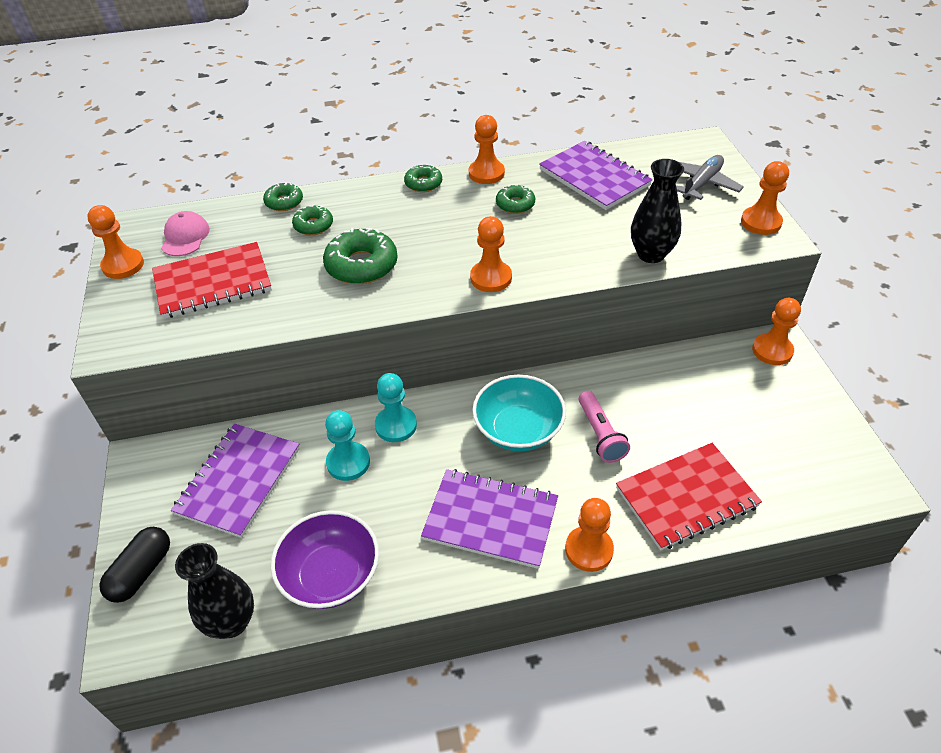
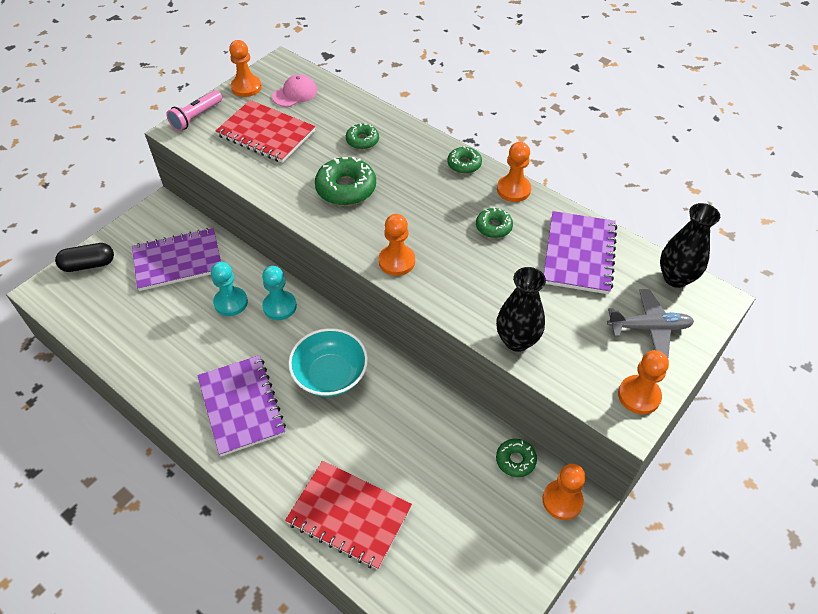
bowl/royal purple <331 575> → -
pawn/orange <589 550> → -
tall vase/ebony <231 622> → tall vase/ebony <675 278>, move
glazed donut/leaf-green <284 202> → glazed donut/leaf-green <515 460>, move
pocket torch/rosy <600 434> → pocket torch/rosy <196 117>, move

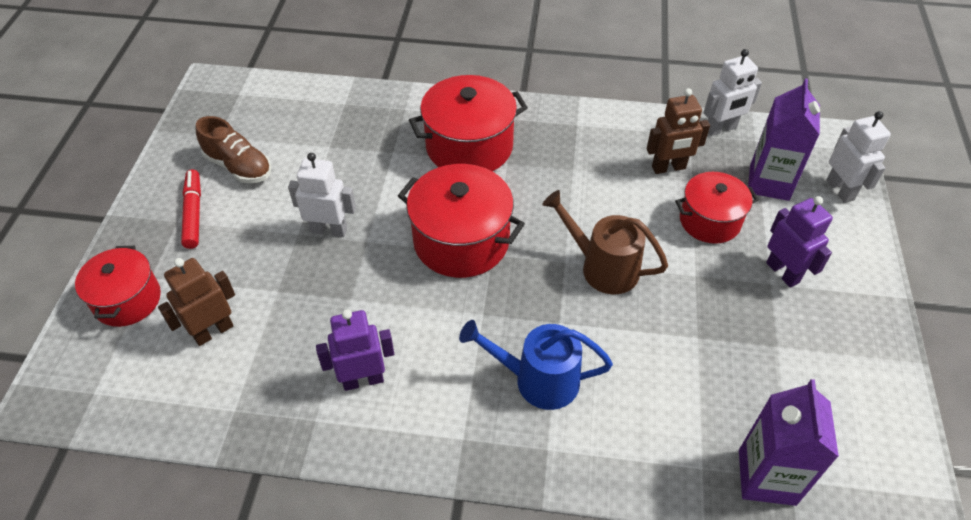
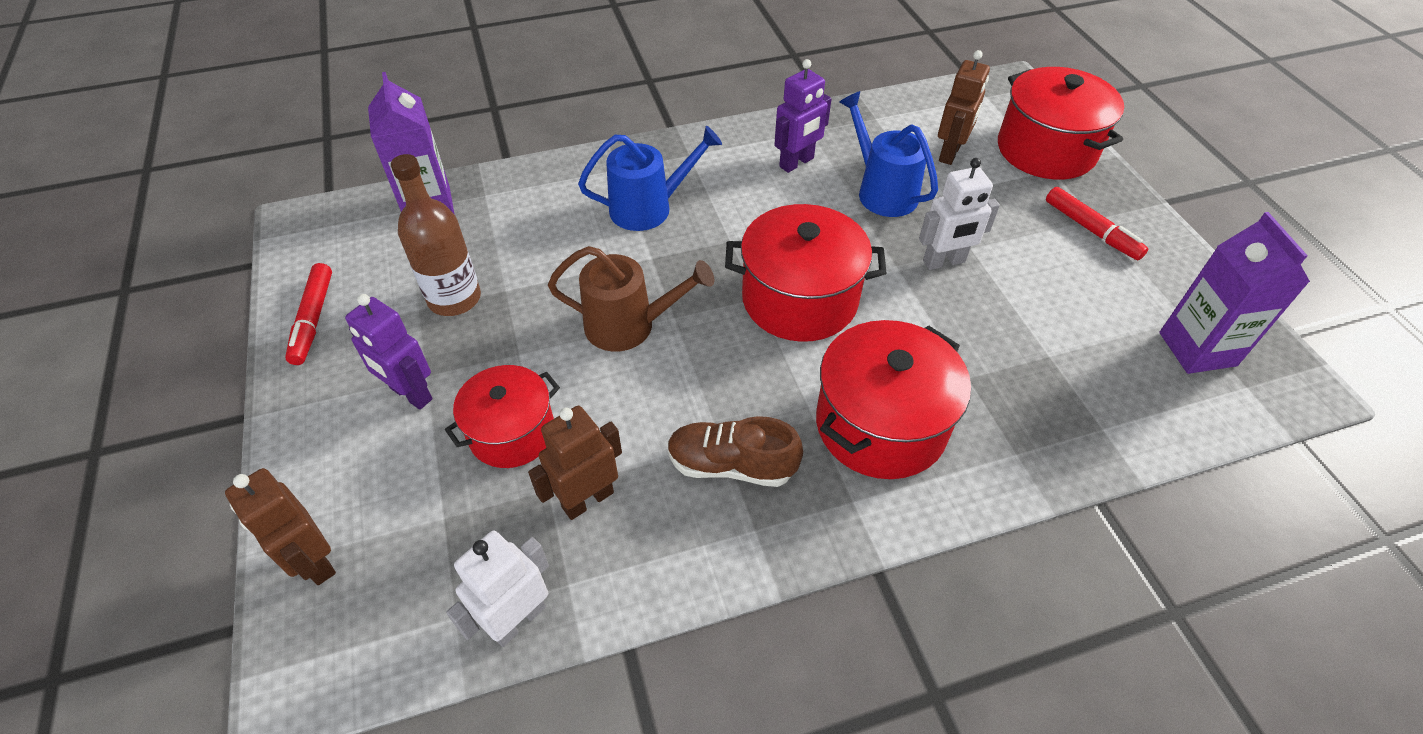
- → marker pen/scarlet <313 319>
- → drink bottle/brown <454 298>
- → watering pot/royal blue <882 191>
sneaker/brown <239 167> → sneaker/brown <731 465>, move
milk carton/royal purple <769 182> → milk carton/royal purple <1197 349>, move
toy robot/snow-white <840 190> → toy robot/brown <314 561>
cooking pot/scarlet <127 300> → cooking pot/scarlet <1046 150>, x1.53

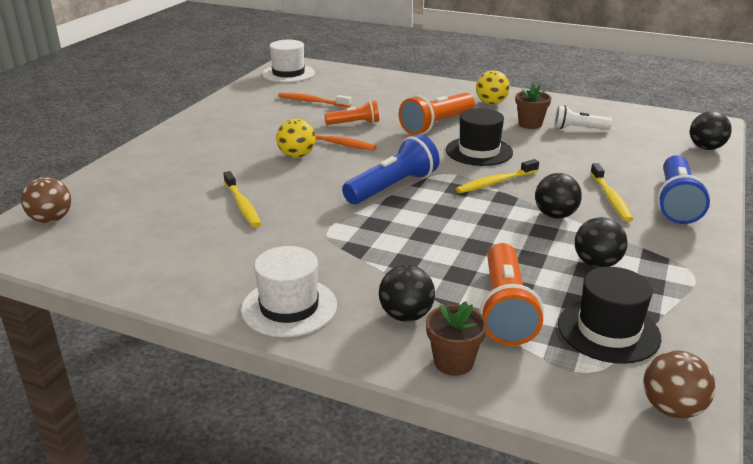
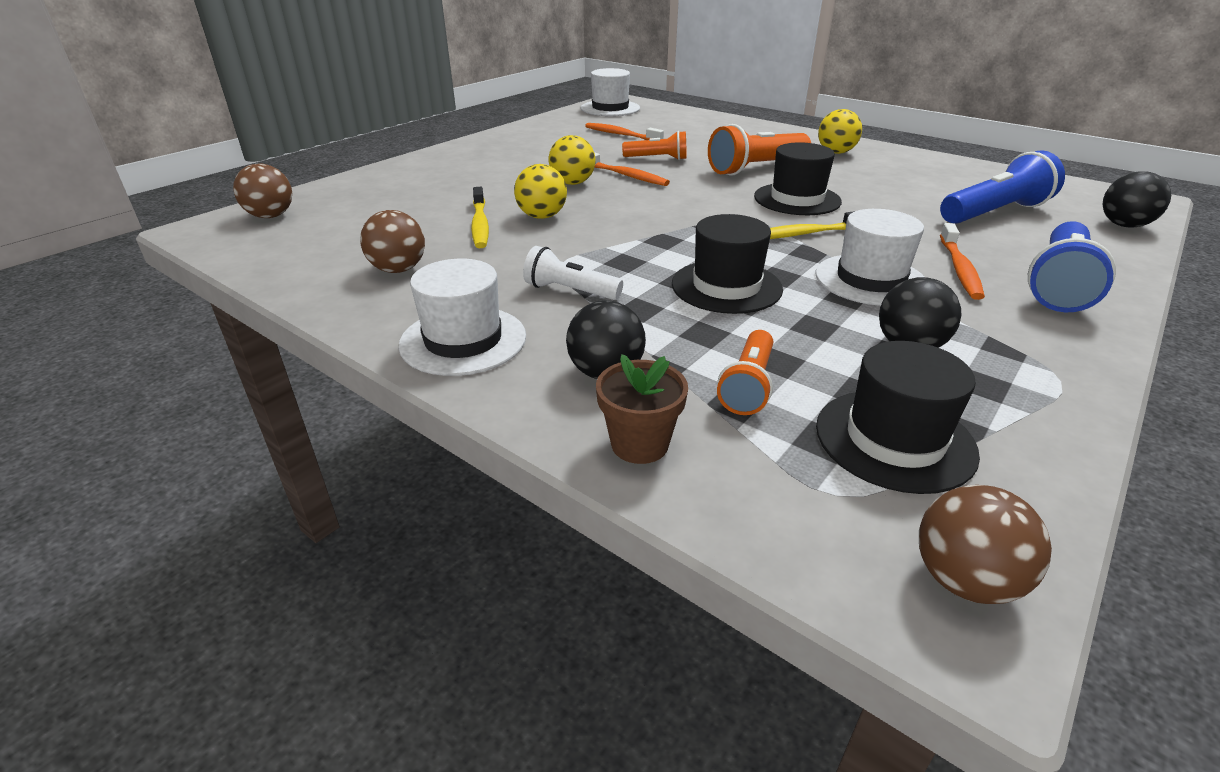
potted plant/brown <530 124> → -
- → ball/brown <398 269>
- → ball/bright yellow <542 216>
- → top hat/ebony <726 286>
pocket torch/royal blue <393 187> → pocket torch/royal blue <994 213>, move
pocket torch/snow-white <578 129> → pocket torch/snow-white <570 291>, move
ball/ebony <555 215> → top hat/snow-white <870 280>
dental brush/bright yellow <610 198> → dental brush/orange <959 269>
pocket torch/orange <505 309> → pocket torch/orange <748 386>, x0.61

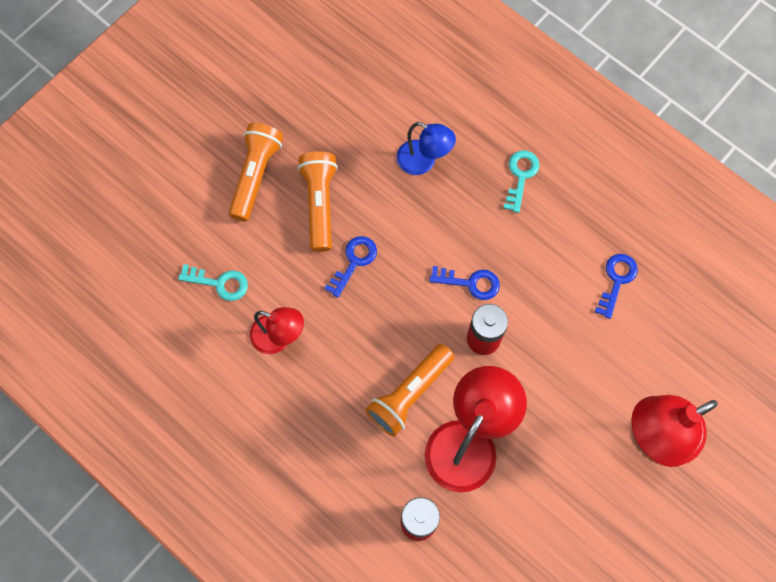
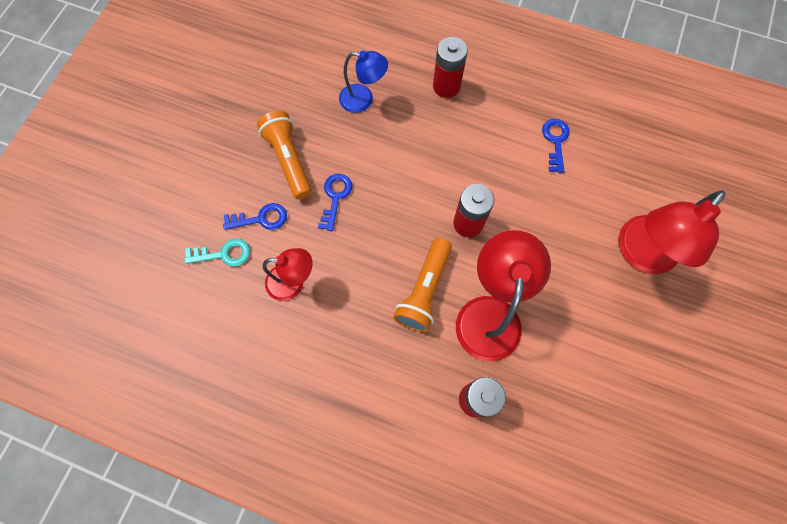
pocket torch/orange <256 175> → -
door key/royal blue <470 283> → door key/royal blue <261 218>, move
door key/teal <520 176> → AA battery/scarlet <446 86>

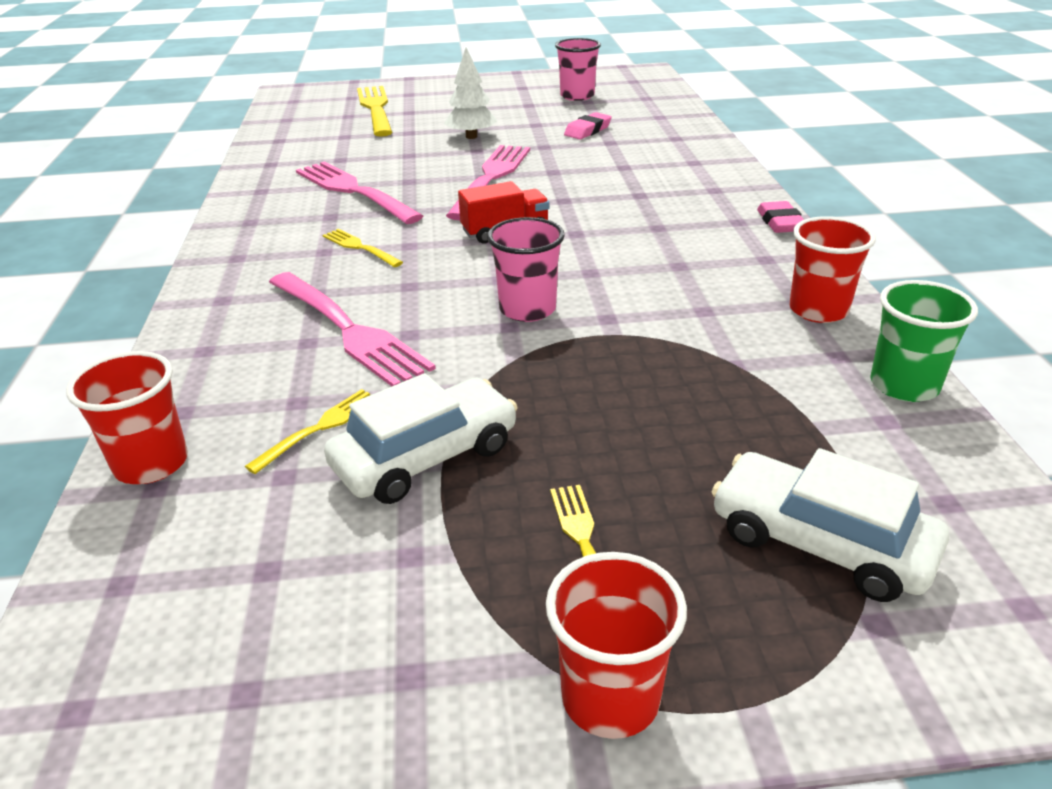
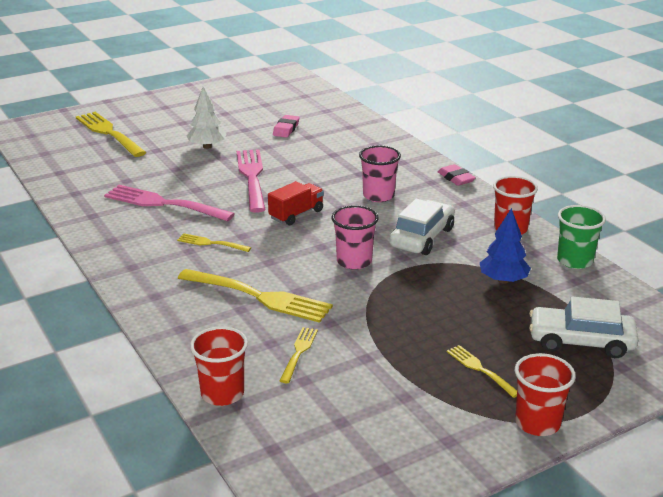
- → tree/royal blue <503 280>
toy car/snow-white <425 457> → toy car/snow-white <422 237>, move
cup/rosy <577 96> → cup/rosy <378 196>, move
table fork/rosy <347 330> → table fork/bright yellow <258 296>

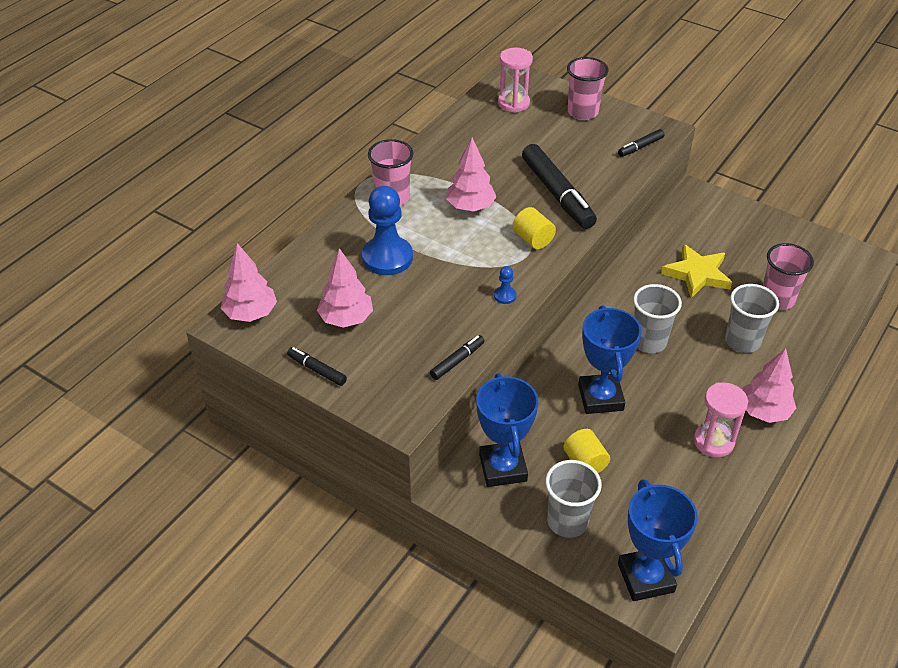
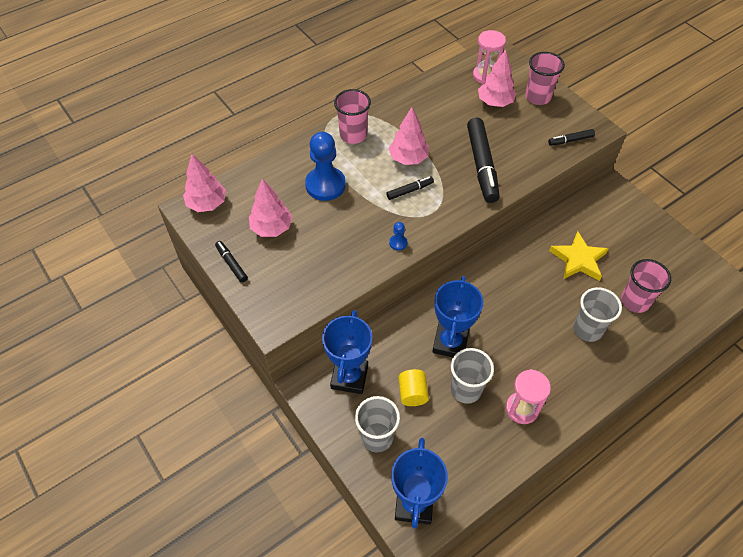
cylinder shape/bright yellow <533 239> → -
marker pen/ebony <457 361> → marker pen/ebony <410 190>, move
cup/grey <649 341> → cup/grey <466 389>, move
tree/rosy <763 411> → tree/rosy <495 102>, move

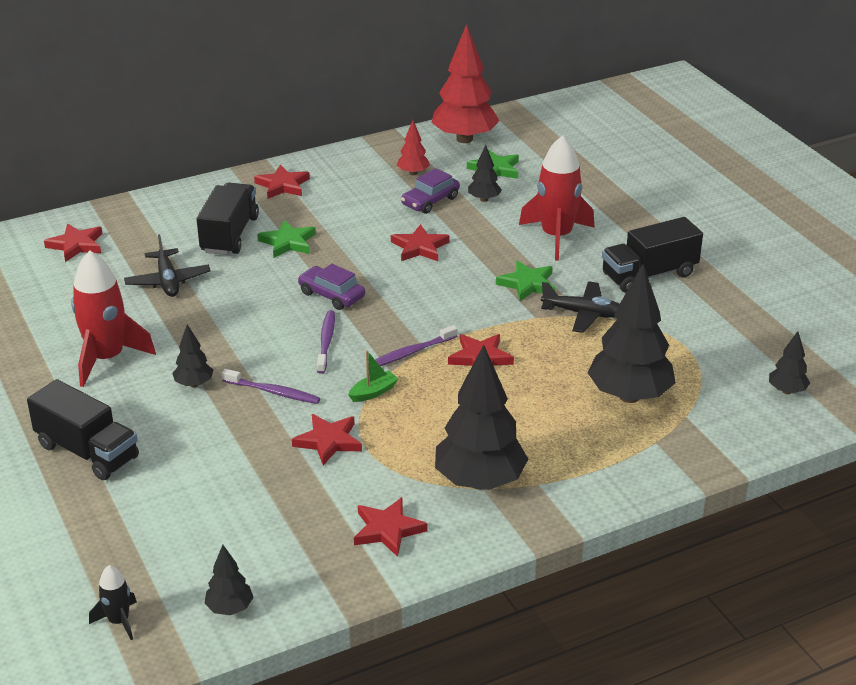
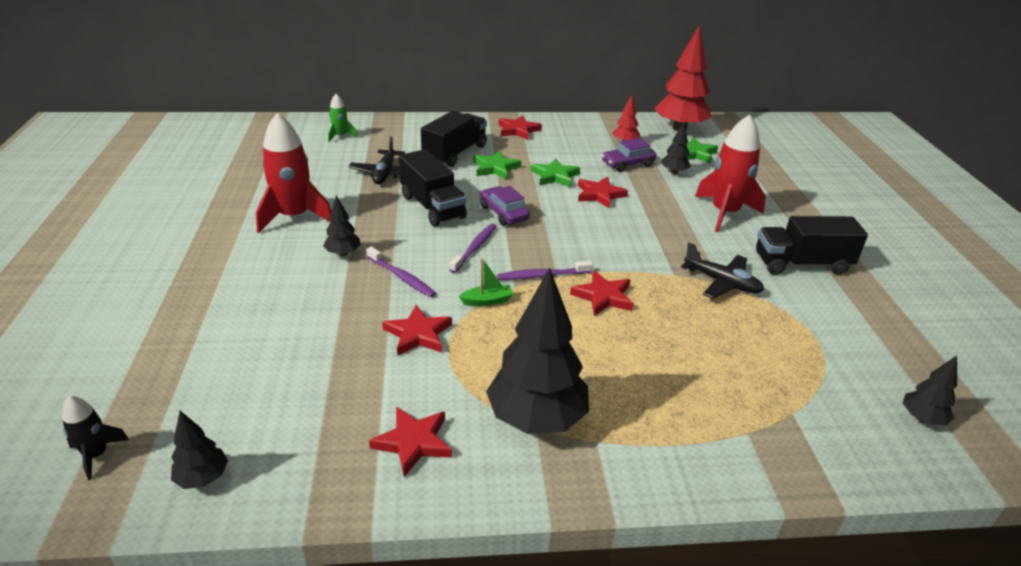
tree/ebony <629 396> → -
toy truck/ebony <87 452> → toy truck/ebony <432 207>, move
star shape/leaf-green <527 284> → star shape/leaf-green <555 176>, move
star shape/scarlet <76 245> → spaceship/leaf-green <340 136>

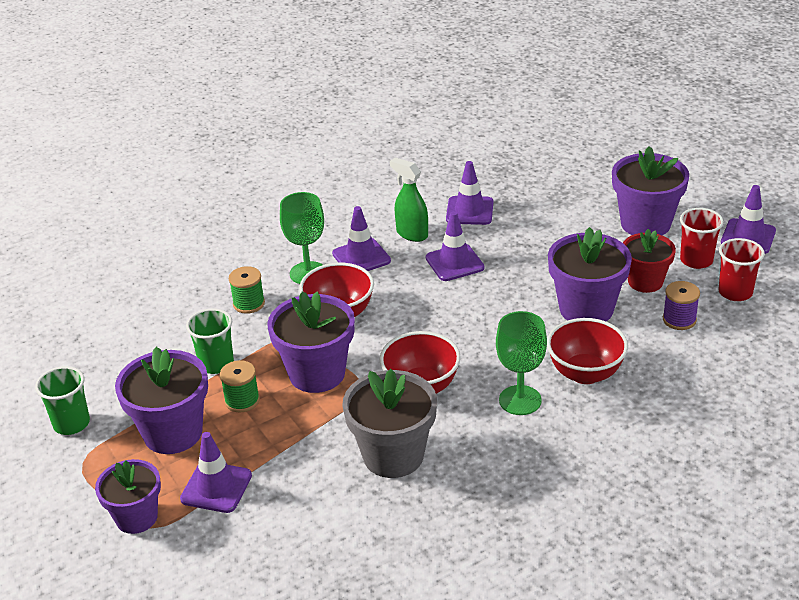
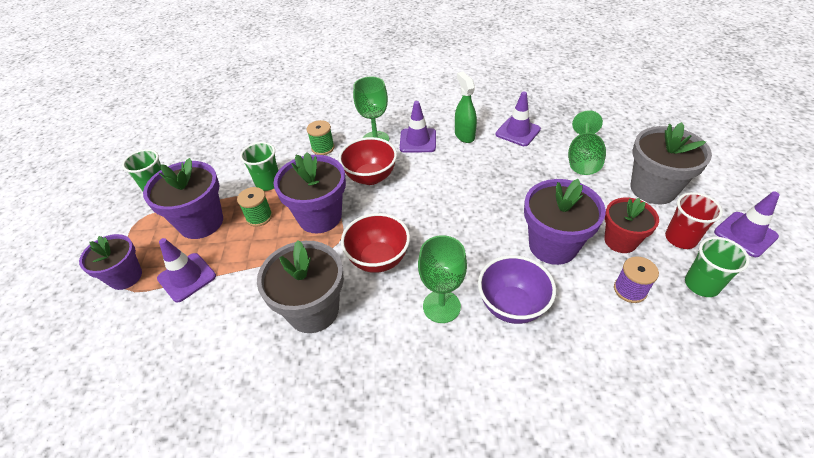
traffic cone/royal purple <454 263> → -
- → goblet/leaf-green <583 159>
bowl/scarlet <585 373> → bowl/royal purple <512 306>
potted plant/royal purple <645 224> → potted plant/grey <653 189>
cup/scarlet <735 292> → cup/leaf-green <701 284>

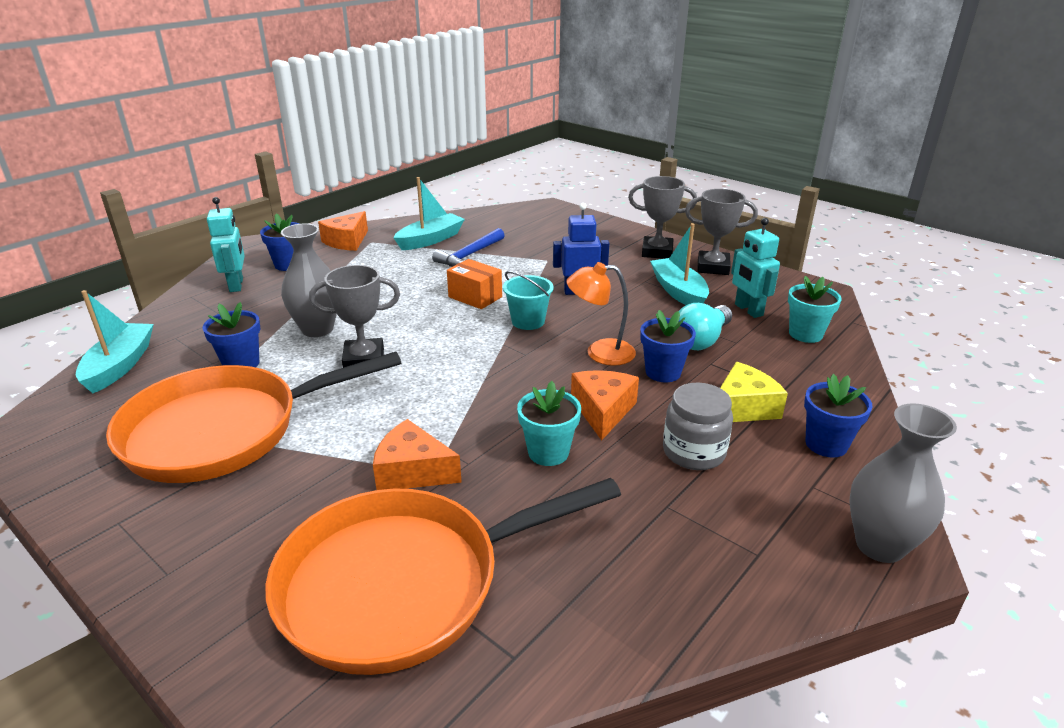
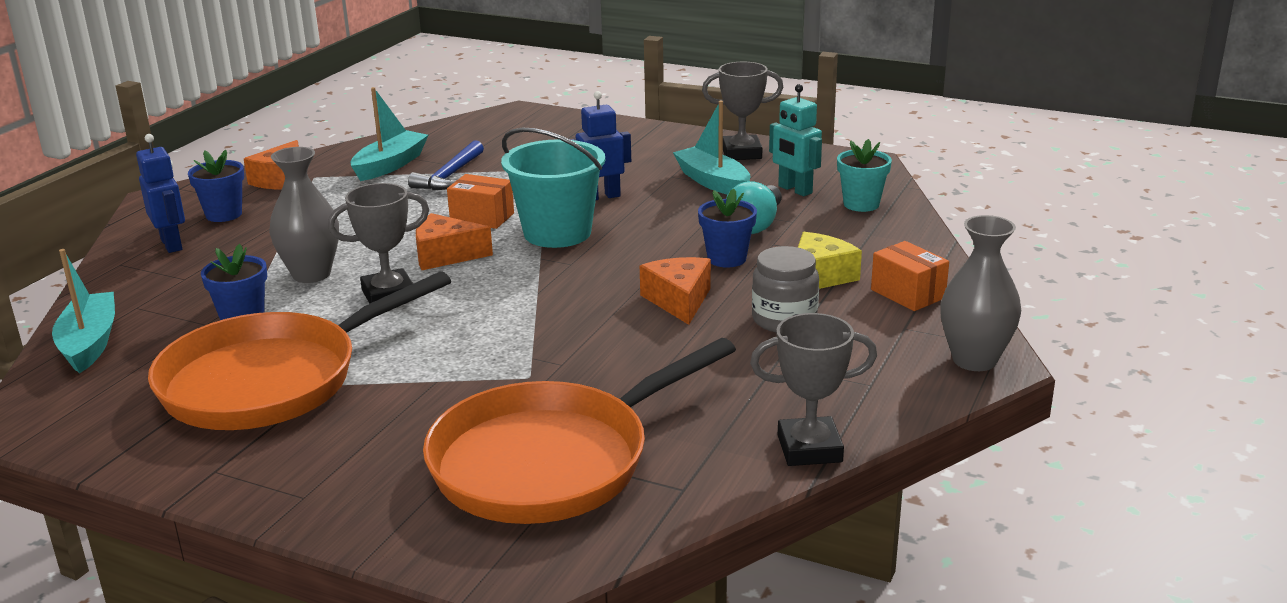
potted plant/teal <548 452> → -
reading lamp/orange <600 352> → -
piece of cheese/orange <412 471> → piece of cheese/orange <446 255>, move
trophy/grey <657 252> → trophy/grey <809 448>, move
potted plant/royal blue <826 444> → parcel/orange <907 294>
toy robot/teal <237 285> → toy robot/royal blue <172 244>
pail/teal <528 321> → pail/teal <557 233>, x1.75

